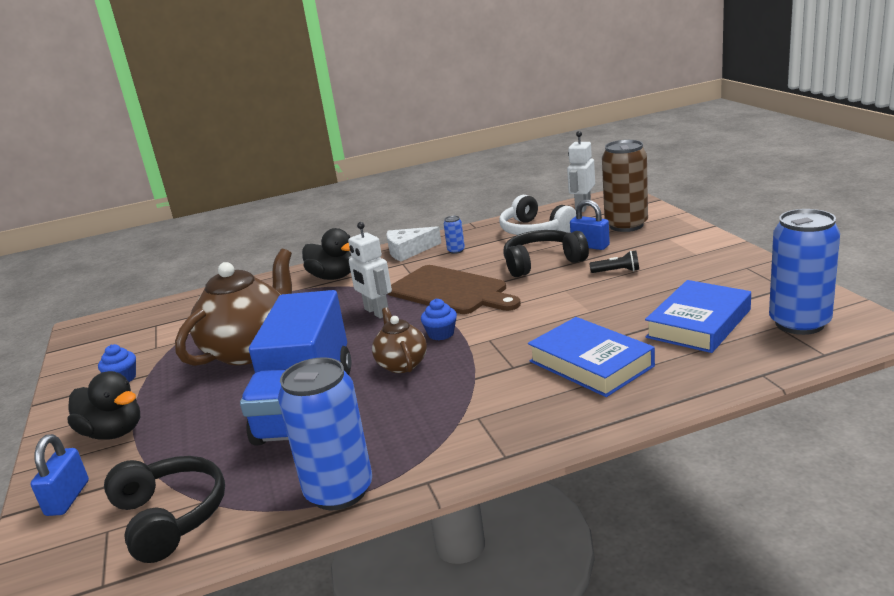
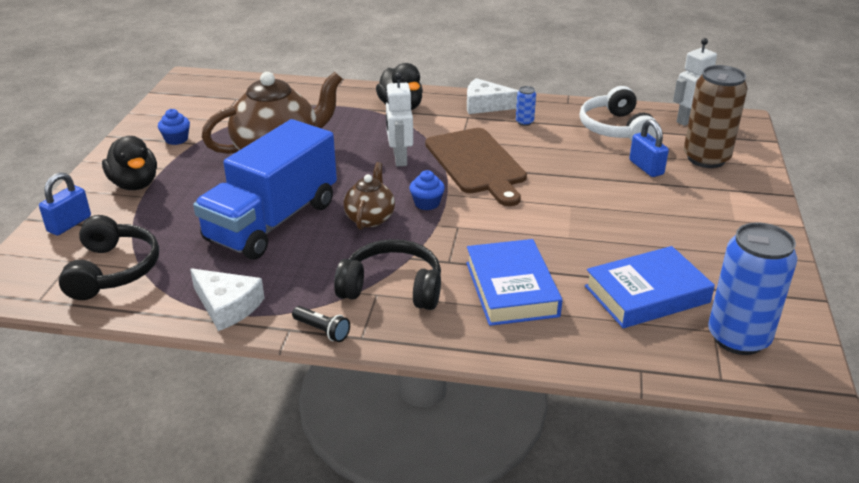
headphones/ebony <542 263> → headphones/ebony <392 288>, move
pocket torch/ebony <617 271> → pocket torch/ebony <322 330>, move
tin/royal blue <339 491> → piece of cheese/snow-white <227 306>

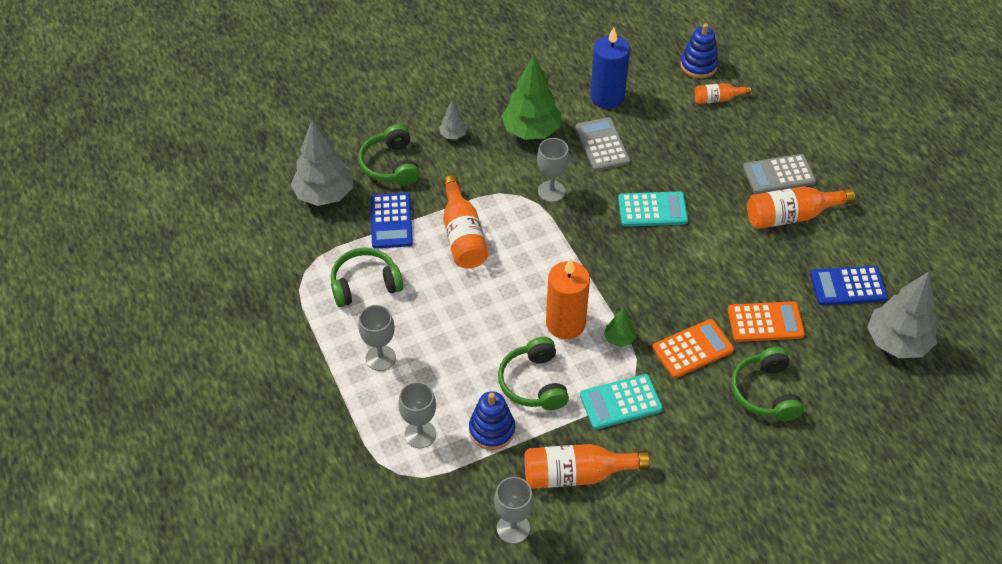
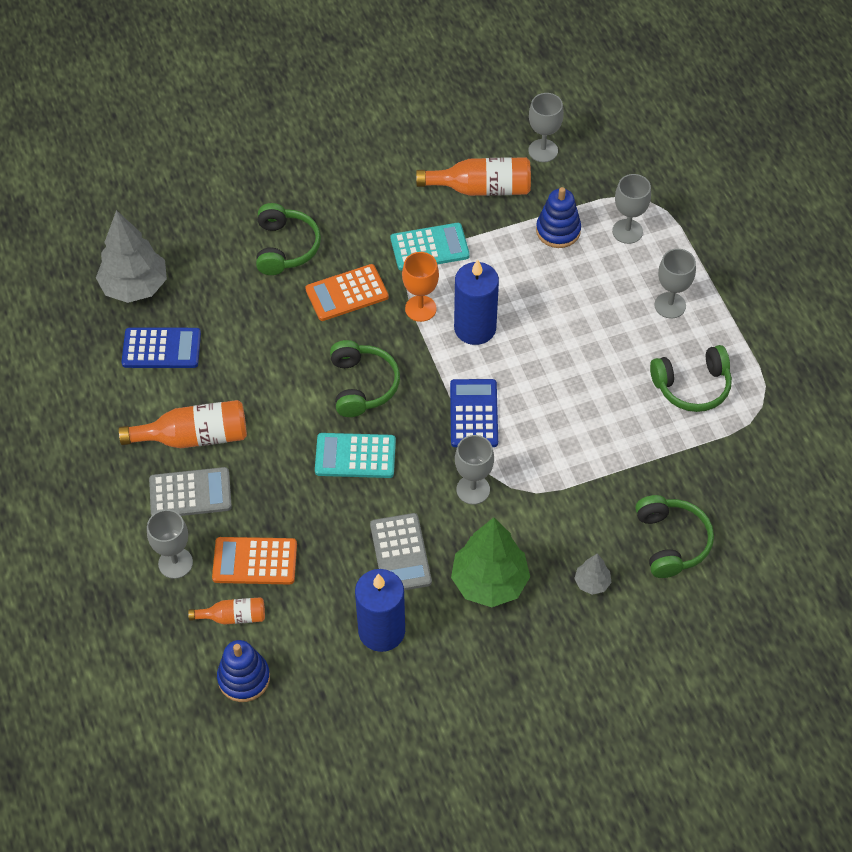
tree/grey <324 194> → -
drink bottle/orange <463 236> → -
- → goblet/grey <175 563>
pocket calculator/royal blue <391 221> → pocket calculator/royal blue <473 414>, move
headphones/leaf-green <533 383> → headphones/leaf-green <362 385>, move
pocket calculator/orange <765 322> → pocket calculator/orange <255 561>, move
tree/leaf-green <619 339> → goblet/orange <420 308>
pillar candle/orange <565 323> → pillar candle/royal blue <475 328>

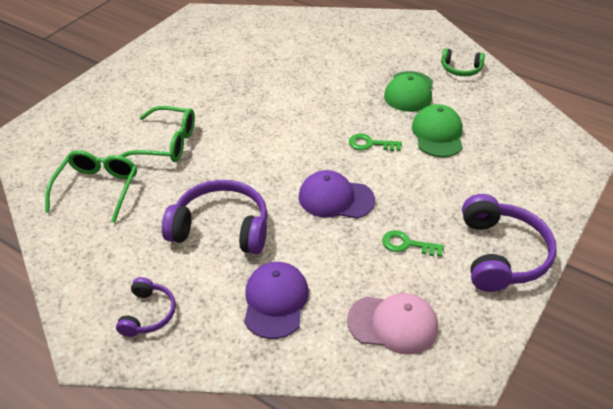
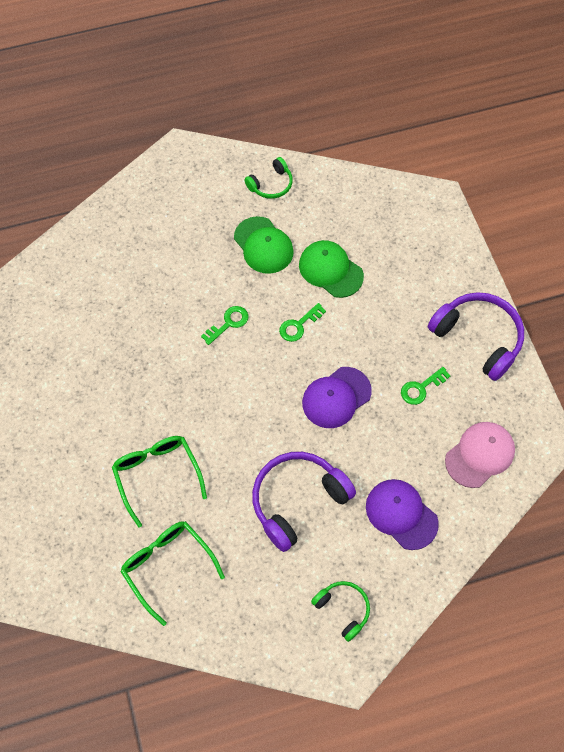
- → door key/leaf-green <228 323>
headphones/royal purple <148 314> → headphones/leaf-green <343 609>
glasses/leaf-green <167 143> → glasses/leaf-green <157 475>, 75 degrees counterclockwise

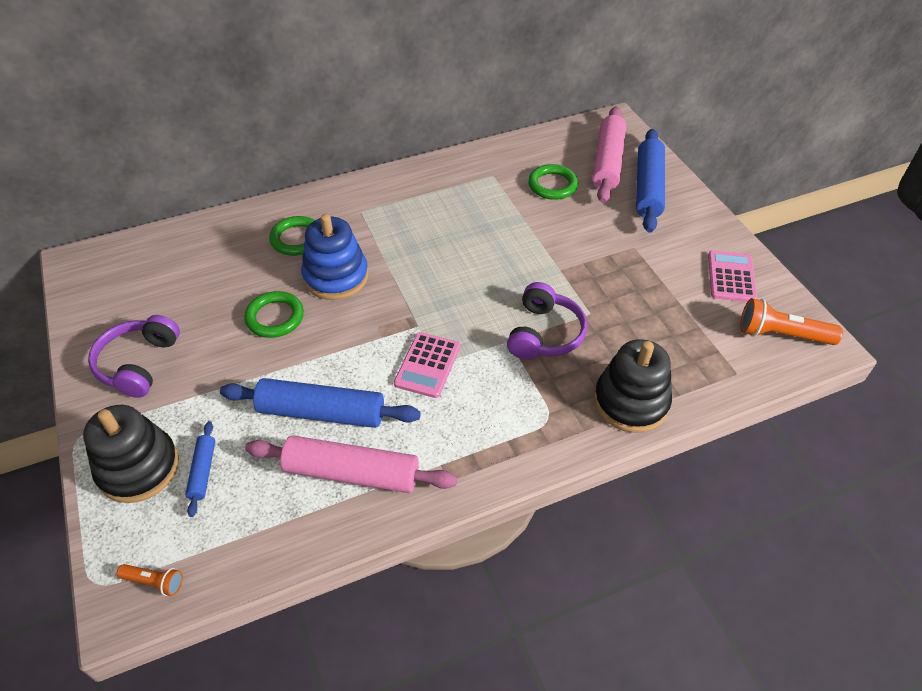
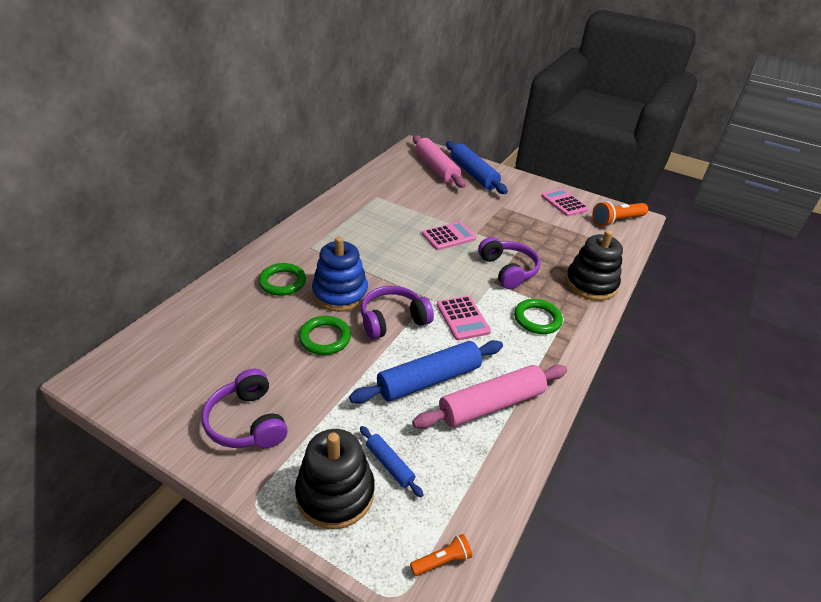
- → headphones/royal purple <392 320>
- → pocket calculator/rosy <449 236>
torus/leaf-green <552 185> → torus/leaf-green <537 319>, move

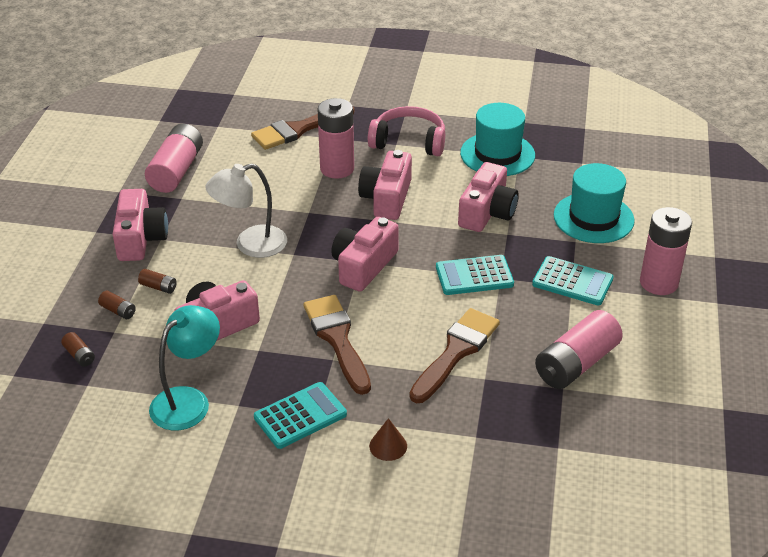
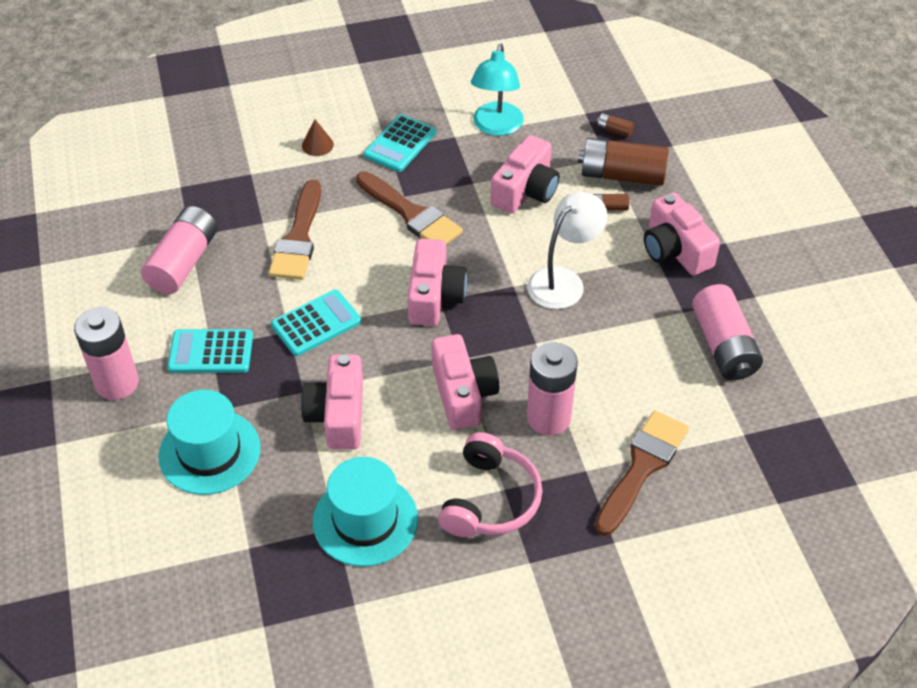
headphones/rosy <409 142> → headphones/rosy <490 499>, 60 degrees counterclockwise
AA battery/brown <118 311> → AA battery/brown <622 175>, x2.35

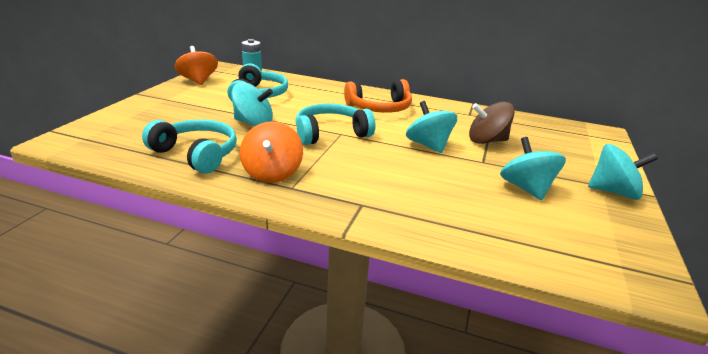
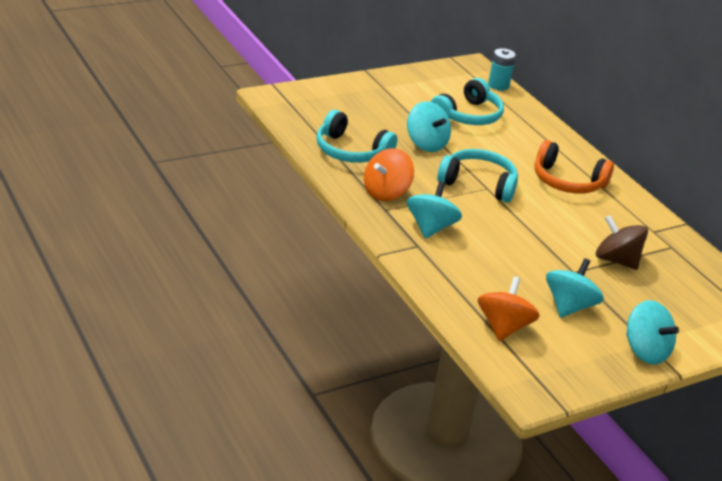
spinning top/orange <198 81> → spinning top/orange <503 327>, move
spinning top/teal <428 145> → spinning top/teal <430 228>, move
headphones/teal <196 154> → headphones/teal <350 151>, 135 degrees clockwise

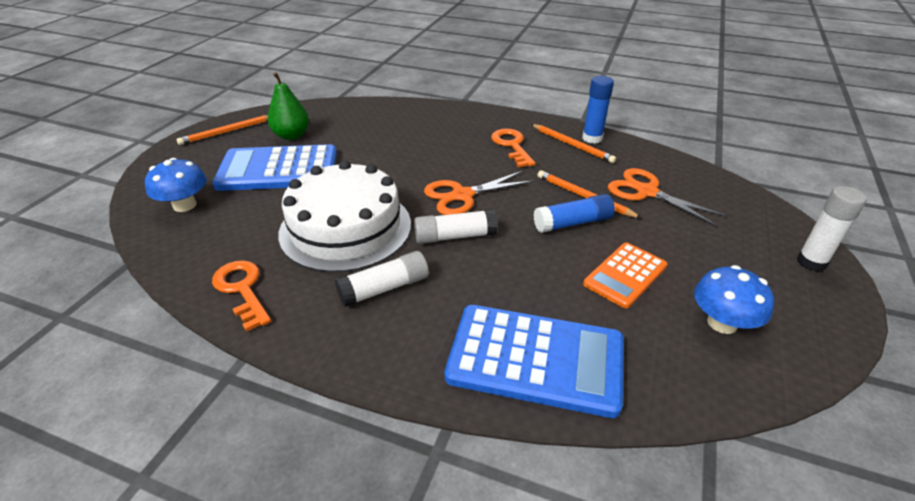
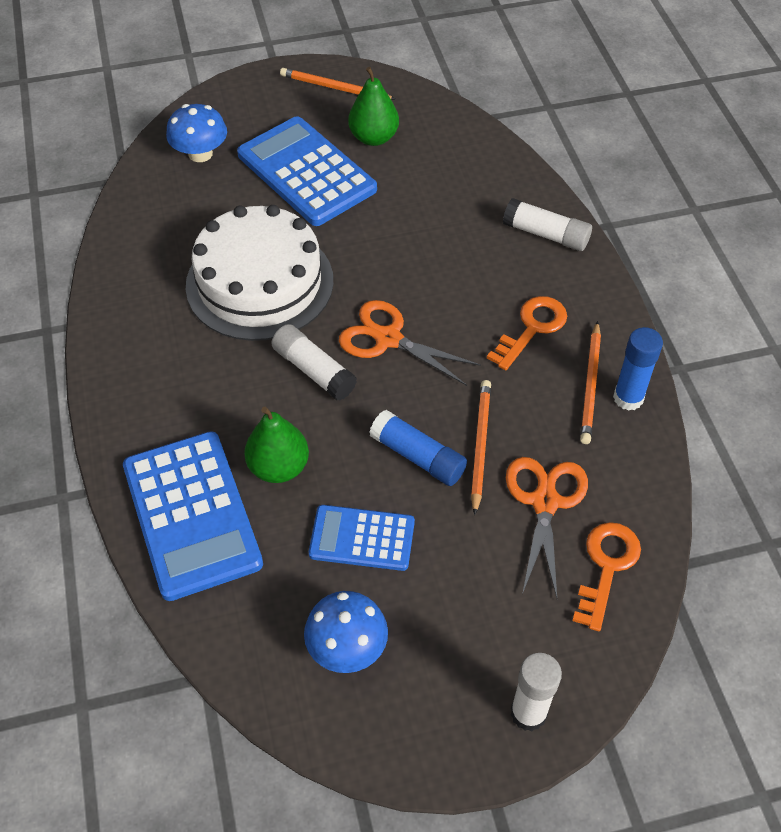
- → pear/leaf-green <278 467>
door key/orange <242 290> → door key/orange <606 567>, move
stick of glue/snow-white <384 288> → stick of glue/snow-white <546 234>, move
pocket calculator/orange <625 275> → pocket calculator/royal blue <362 538>

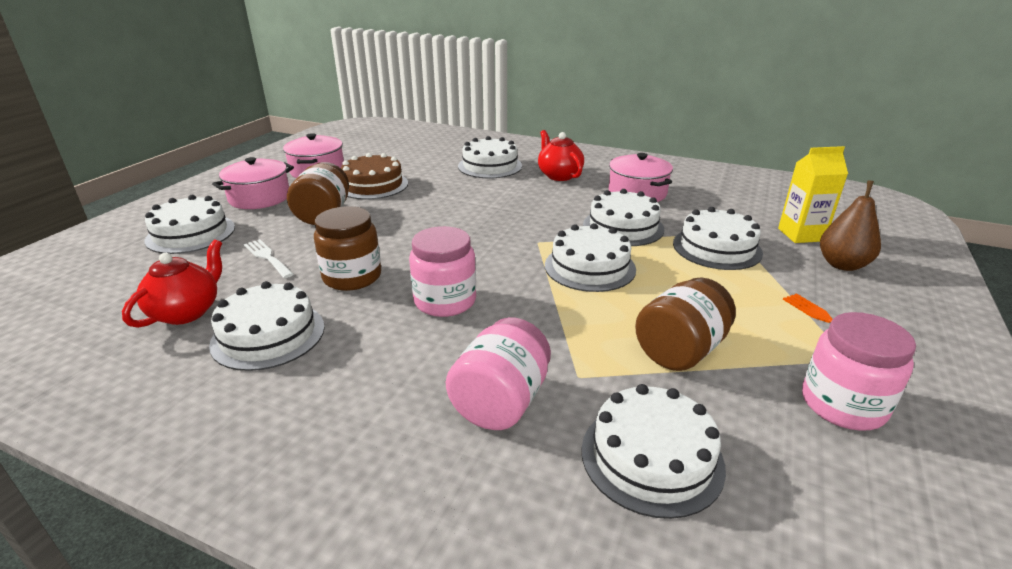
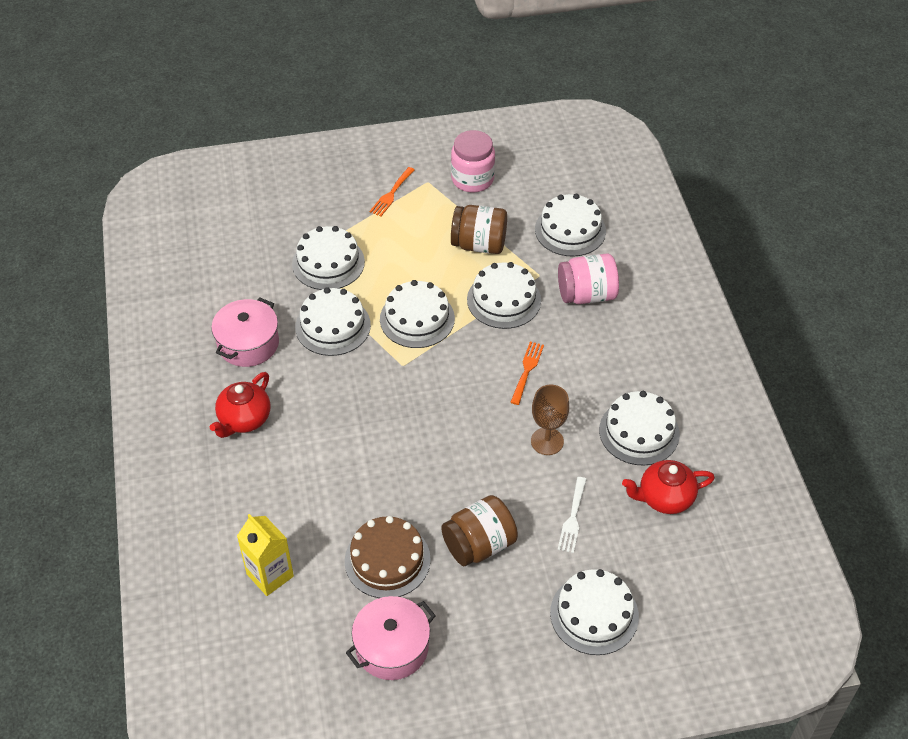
cooking pot/rosy <259 198> → -
pear/brown <842 265> → -
cake/snow-white <490 166> → cake/snow-white <504 300>, move
milk carton/bright yellow <801 235> → milk carton/bright yellow <270 575>, move
preserve jar/brown <352 277> → goblet/brown <547 441>
preserve jar/rosy <445 301> → table fork/orange <527 370>

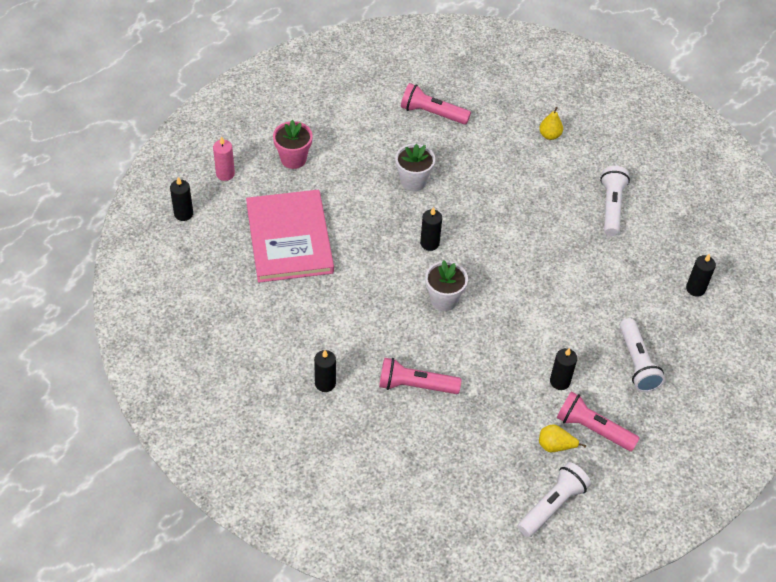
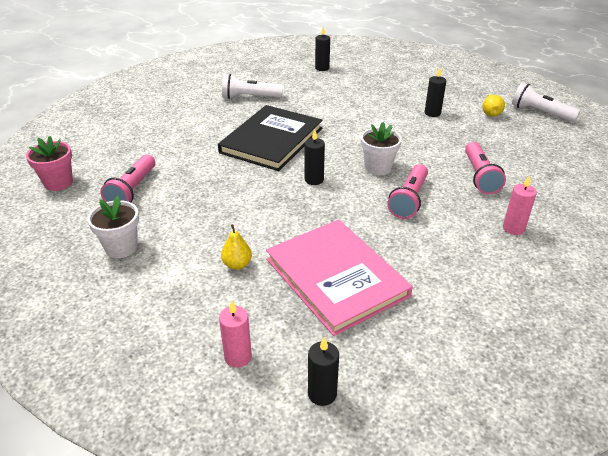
pocket torch/snow-white <637 363> → -
- → book/ebony <272 140>
potted plant/rosy <293 159> → potted plant/rosy <58 183>, move
potted plant/snow-white <413 181> → potted plant/snow-white <121 247>, move
pear/bright yellow <549 135> → pear/bright yellow <237 264>, move
pocket torch/rosy <593 429> → pocket torch/rosy <409 200>, move
pillar candle/ebony <325 383> → pillar candle/rosy <513 228>
book/rosy <289 238> → book/rosy <336 277>, 75 degrees clockwise

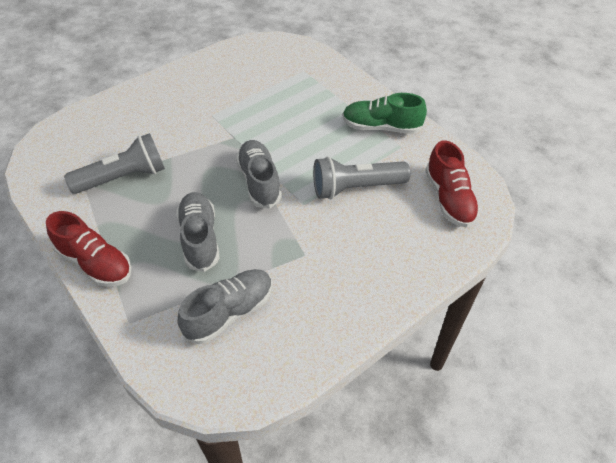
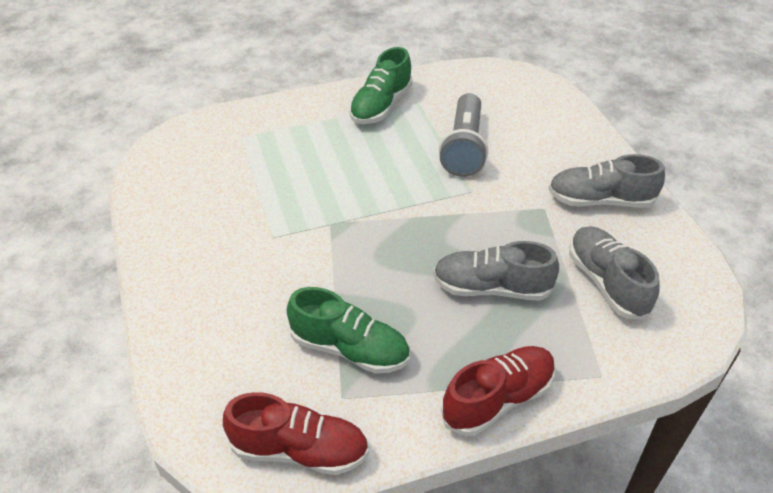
sneaker/grey <259 182> → sneaker/grey <600 200>, move
sneaker/scarlet <449 198> → sneaker/scarlet <299 450>, move
pocket torch/grey <123 177> → sneaker/leaf-green <350 349>

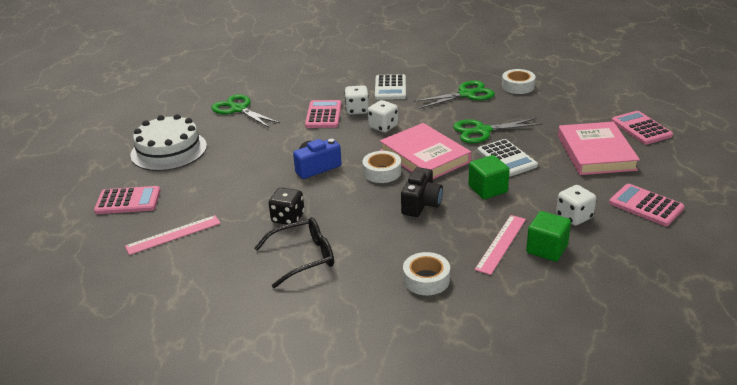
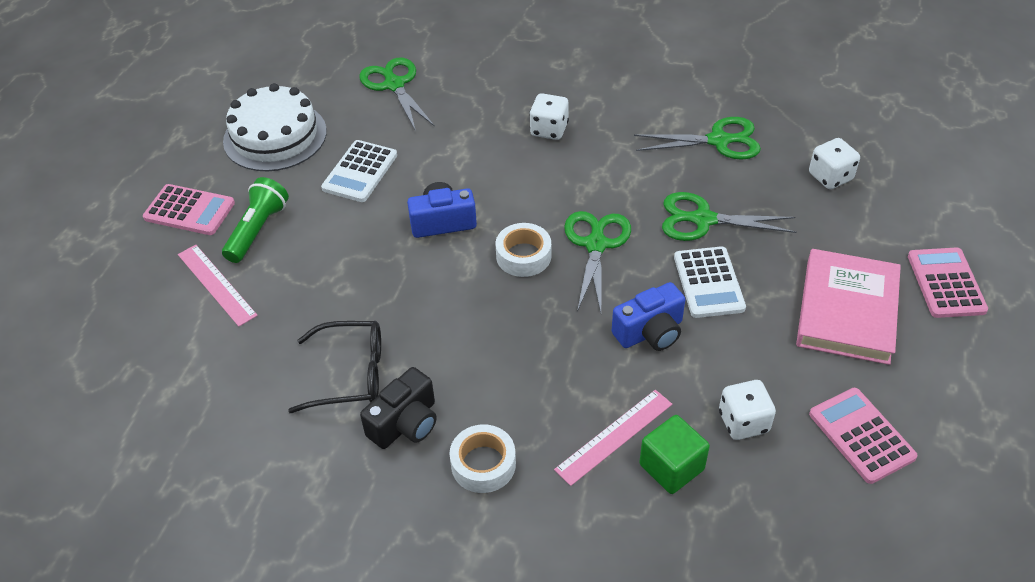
game die/ebony <288 218> → -
pocket calculator/rosy <323 115> → -
sticky tape/snow-white <518 86> → -
- → pocket torch/leaf-green <258 230>
game die/snow-white <383 127> → game die/snow-white <830 177>, move
pocket calculator/snow-white <390 88> → pocket calculator/snow-white <360 172>, move
photo camera/ebony <421 204> → photo camera/ebony <405 423>, move
book/rosy <424 156> → scissors/leaf-green <596 244>
solid cube/leaf-green <487 189> → photo camera/royal blue <650 332>
straightedge/rosy <173 235> → straightedge/rosy <216 284>, 60 degrees clockwise

